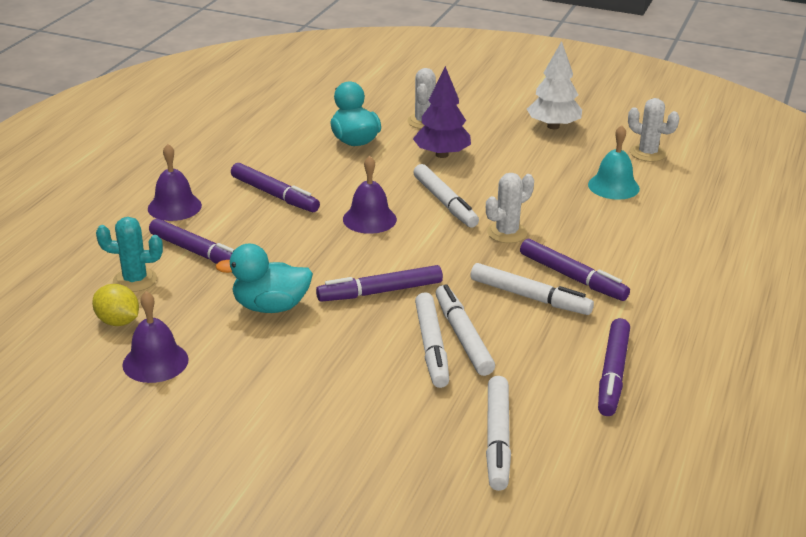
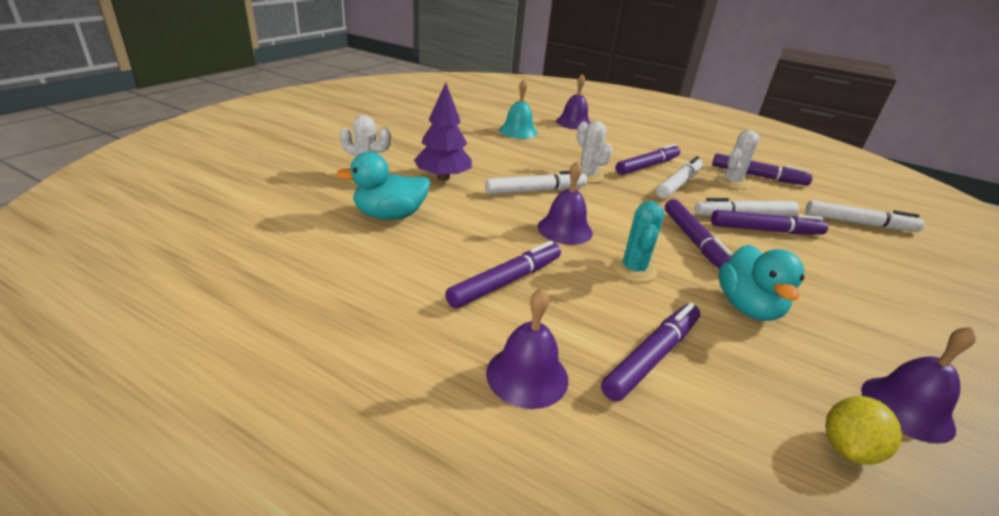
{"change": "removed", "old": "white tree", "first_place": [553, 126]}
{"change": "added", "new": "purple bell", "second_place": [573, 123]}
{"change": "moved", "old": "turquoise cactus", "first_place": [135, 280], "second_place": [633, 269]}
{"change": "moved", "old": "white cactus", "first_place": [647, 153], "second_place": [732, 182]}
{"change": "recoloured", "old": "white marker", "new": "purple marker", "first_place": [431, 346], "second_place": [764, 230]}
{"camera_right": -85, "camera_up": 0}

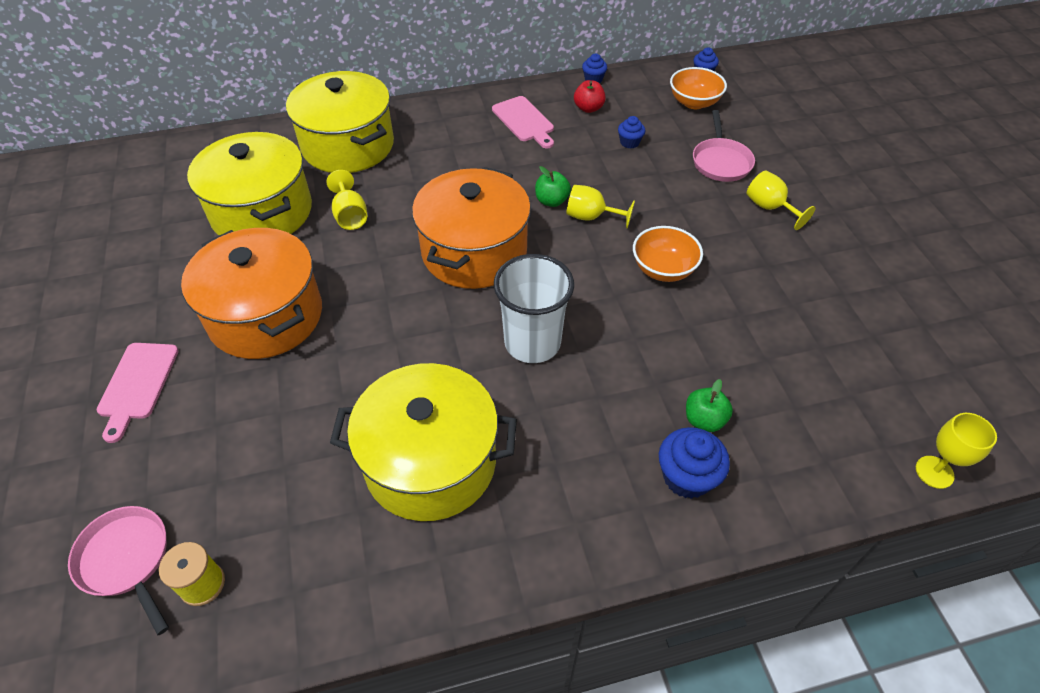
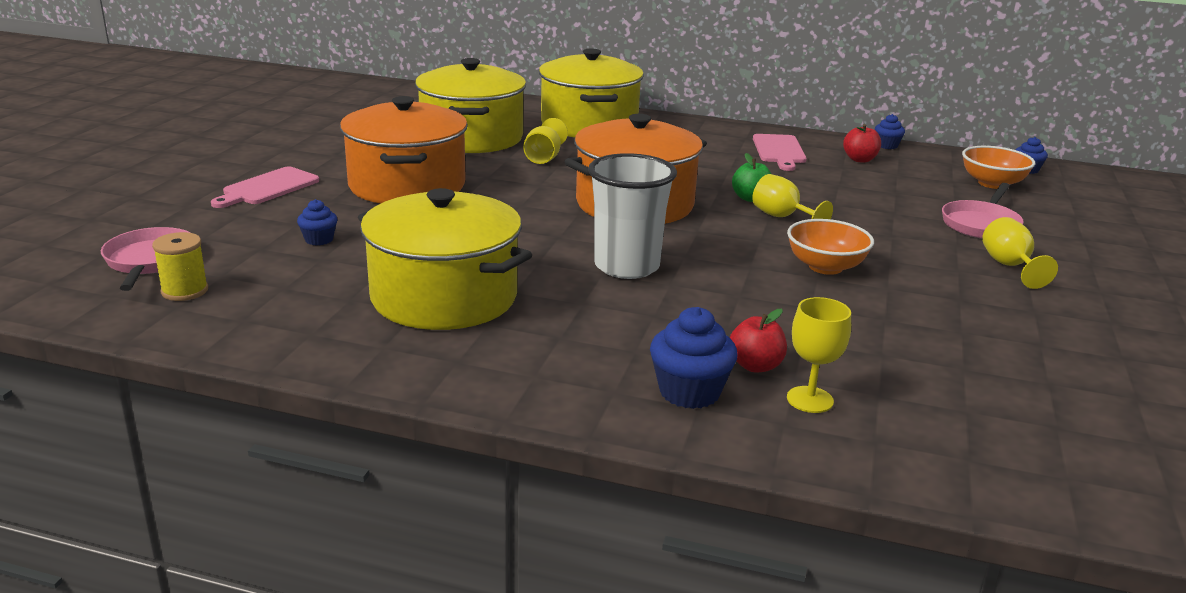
{"change": "moved", "old": "blue cupcake", "first_place": [629, 142], "second_place": [319, 239]}
{"change": "moved", "old": "yellow goblet", "first_place": [934, 472], "second_place": [810, 400]}
{"change": "recoloured", "old": "green apple", "new": "red apple", "first_place": [704, 420], "second_place": [755, 366]}
{"camera_right": 30, "camera_up": -25}

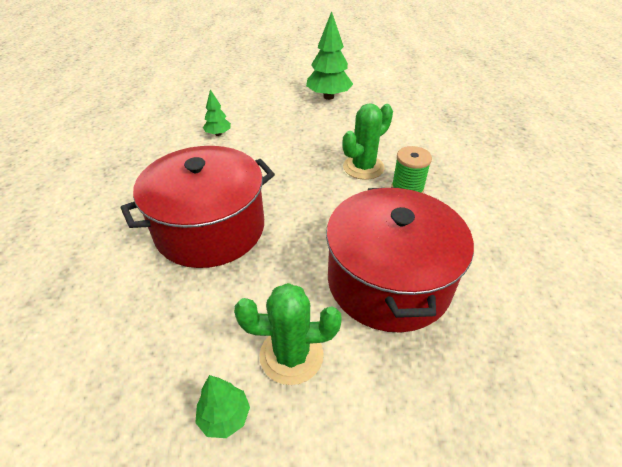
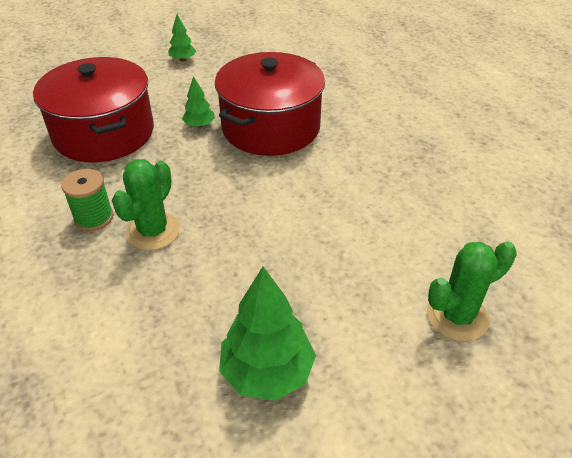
{"change": "moved", "old": "green tree", "first_place": [218, 134], "second_place": [199, 125]}
{"change": "moved", "old": "green cactus", "first_place": [291, 355], "second_place": [457, 316]}
{"camera_right": 155, "camera_up": 0}

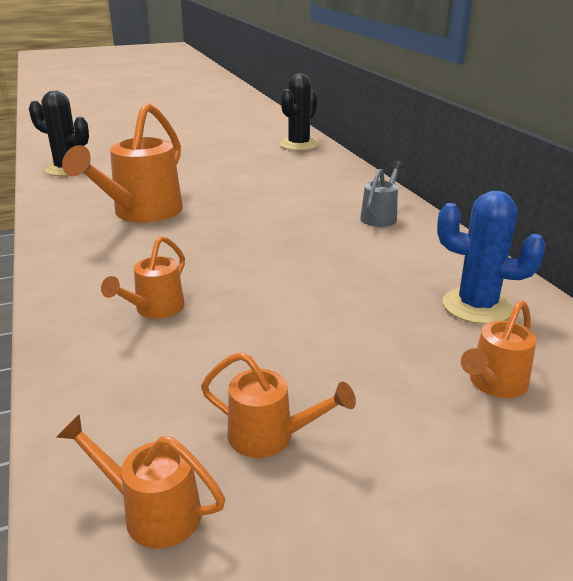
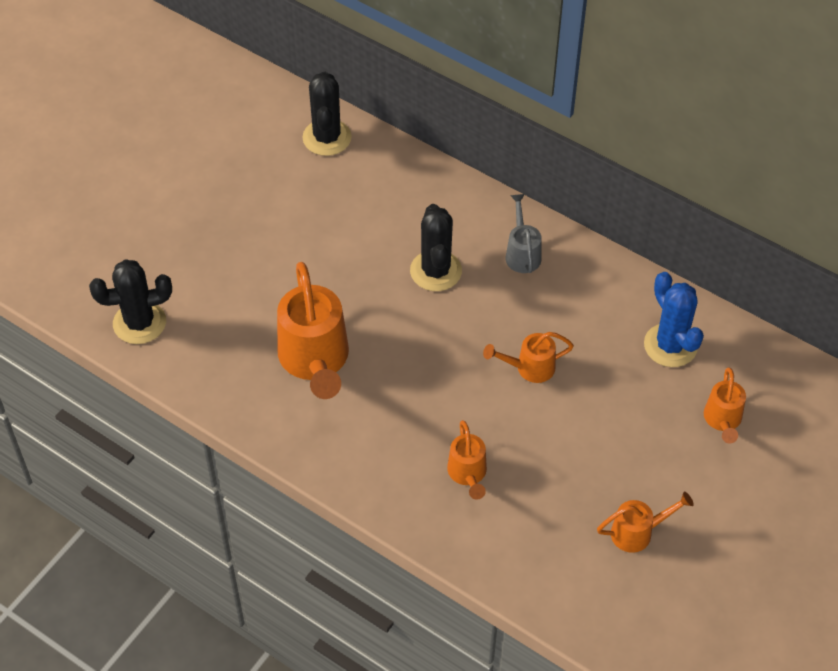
{"change": "added", "new": "black cactus", "second_place": [436, 271]}
{"change": "moved", "old": "orange watering can", "first_place": [152, 512], "second_place": [529, 368]}
{"change": "turned", "old": "blue cactus", "first_place": [476, 306], "second_place": [670, 345], "degrees": 75}
{"camera_right": -35, "camera_up": 25}

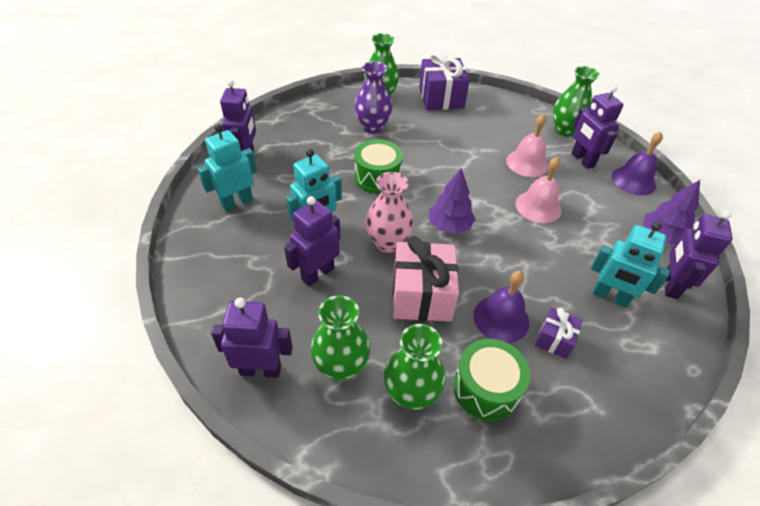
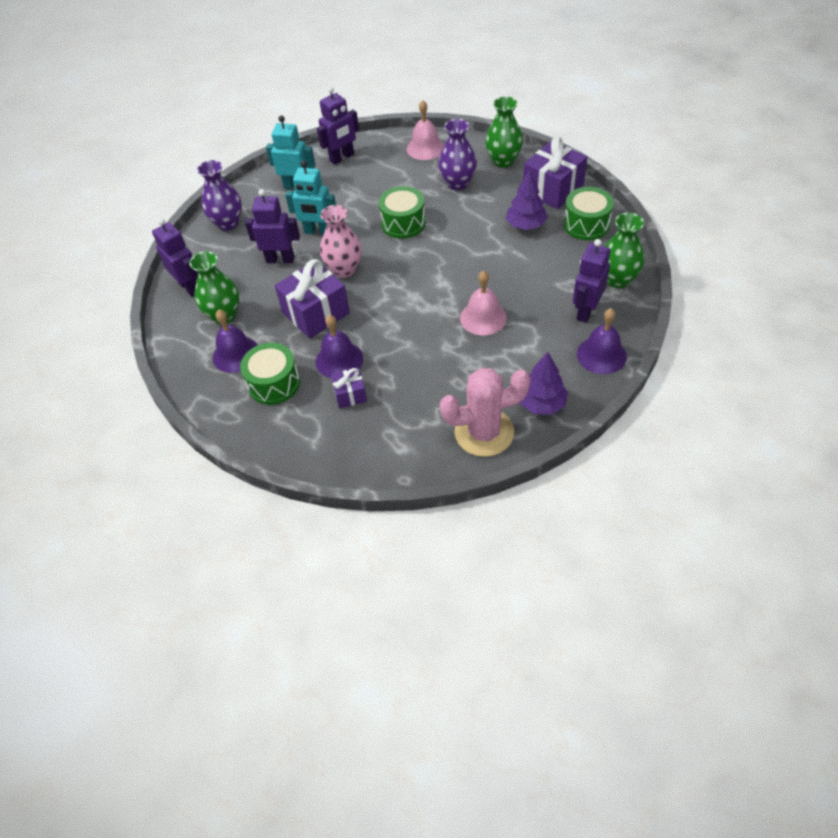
{"change": "removed", "old": "turquoise robot", "first_place": [610, 297]}
{"change": "added", "new": "purple vase", "second_place": [228, 223]}
{"change": "added", "new": "green drum", "second_place": [586, 224]}
{"change": "moved", "old": "purple tree", "first_place": [449, 226], "second_place": [525, 225]}
{"change": "moved", "old": "pink bell", "first_place": [527, 163], "second_place": [425, 148]}
{"change": "replaced", "old": "green vase", "new": "purple bell", "first_place": [411, 394], "second_place": [236, 354]}
{"change": "replaced", "old": "purple robot", "new": "pink cactus", "first_place": [670, 285], "second_place": [484, 432]}
{"change": "recoloured", "old": "pink gift", "new": "purple gift", "first_place": [421, 295], "second_place": [316, 313]}
{"camera_right": 55, "camera_up": 5}

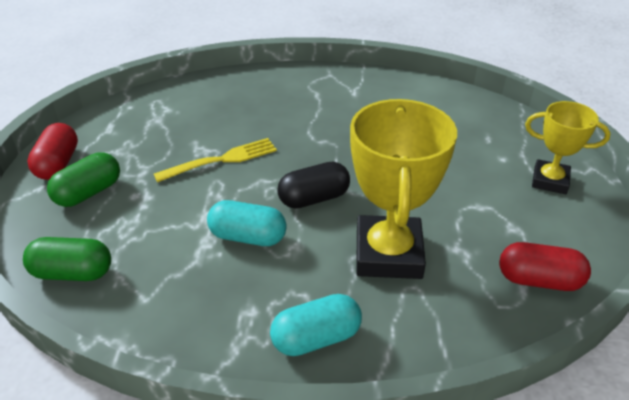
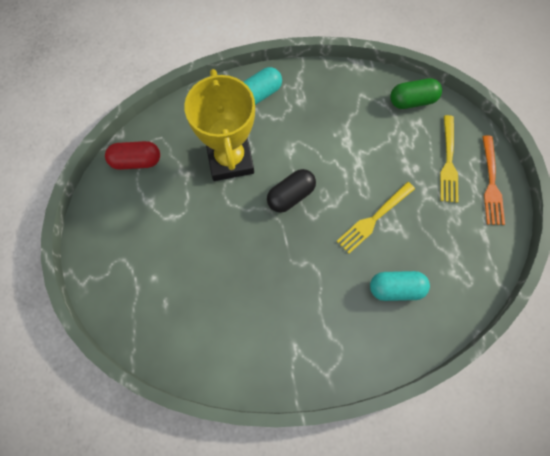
{"change": "removed", "old": "yellow trophy", "first_place": [550, 181]}
{"change": "moved", "old": "turquoise capsule", "first_place": [248, 237], "second_place": [396, 288]}
{"change": "replaced", "old": "red capsule", "new": "orange fork", "first_place": [58, 164], "second_place": [491, 183]}
{"change": "replaced", "old": "green capsule", "new": "yellow fork", "first_place": [89, 192], "second_place": [448, 162]}
{"camera_right": 165, "camera_up": 30}

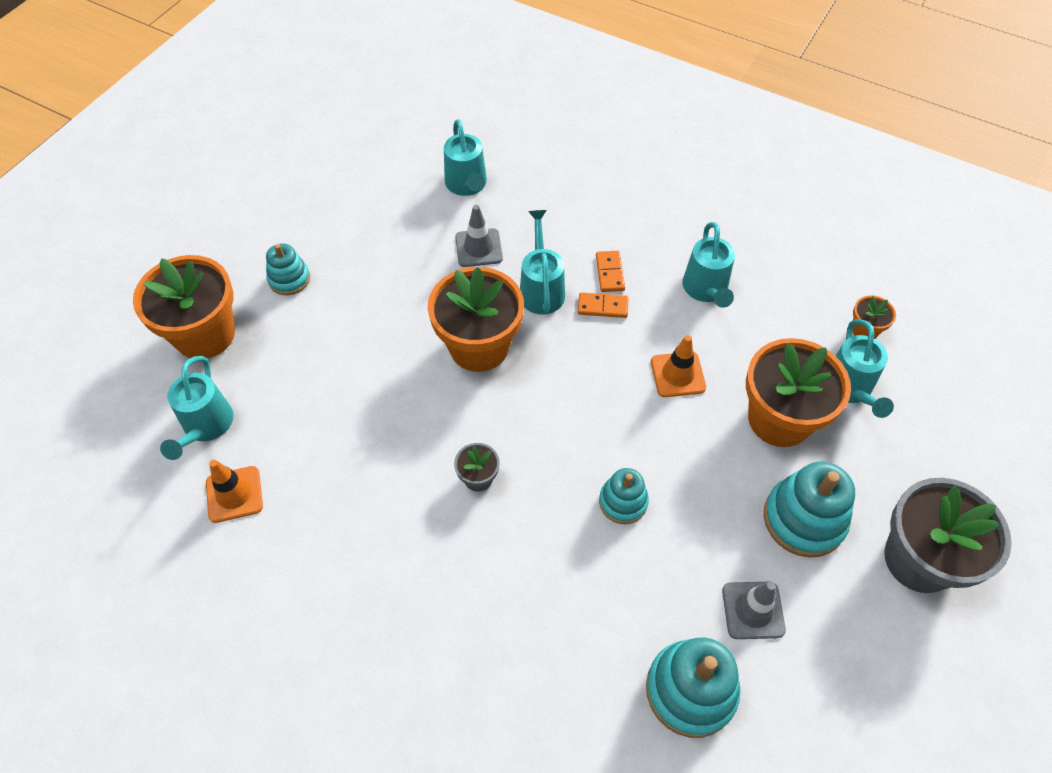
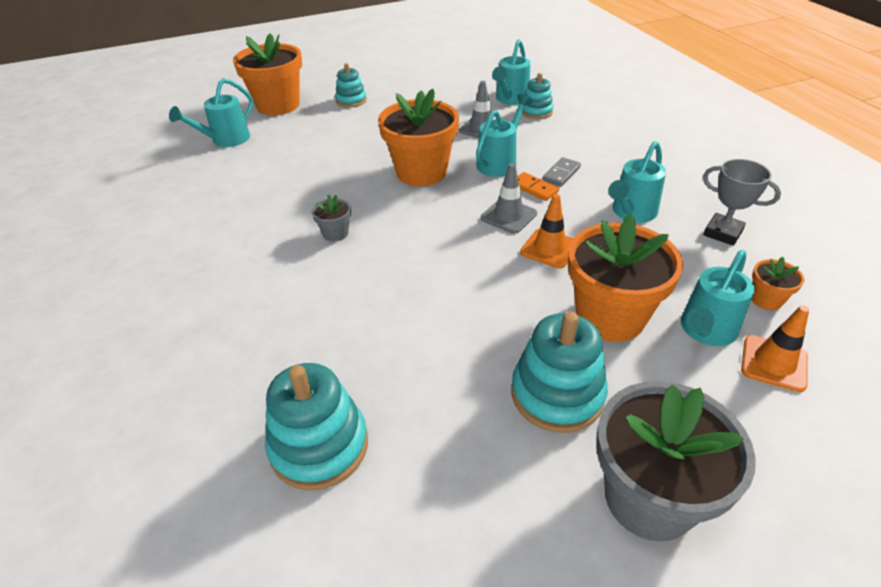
{"change": "added", "new": "grey trophy", "second_place": [722, 233]}
{"change": "moved", "old": "orange traffic cone", "first_place": [234, 494], "second_place": [773, 363]}
{"change": "moved", "old": "turquoise stacking toy", "first_place": [623, 502], "second_place": [536, 112]}
{"change": "moved", "old": "grey traffic cone", "first_place": [753, 610], "second_place": [508, 216]}
{"change": "recoloured", "old": "orange domino", "new": "grey domino", "first_place": [610, 273], "second_place": [561, 174]}
{"camera_right": 40, "camera_up": -15}

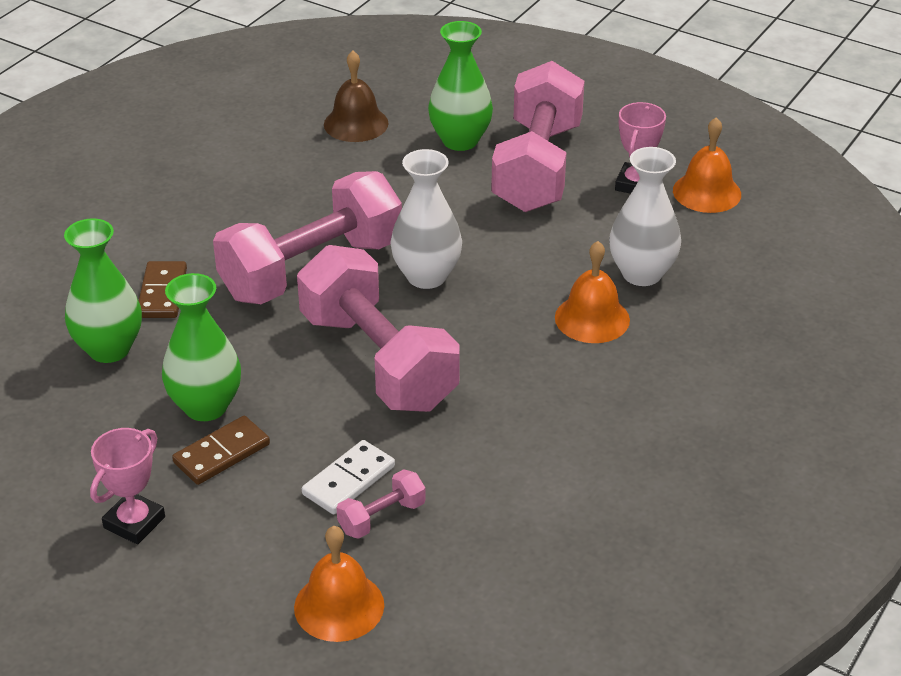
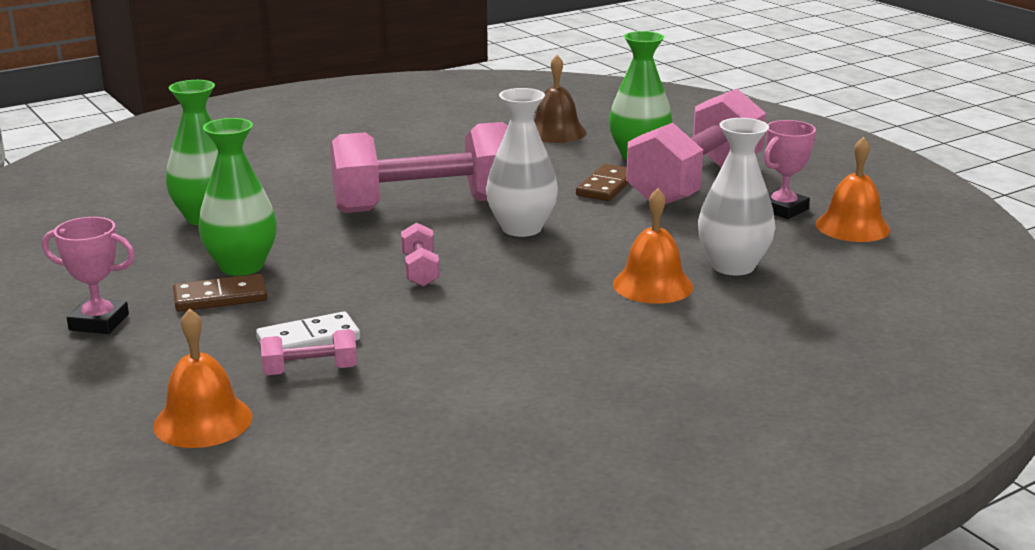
{"change": "moved", "old": "brown domino", "first_place": [162, 293], "second_place": [606, 186]}
{"change": "turned", "old": "pink trophy", "first_place": [134, 522], "second_place": [99, 322], "degrees": 45}
{"change": "resized", "old": "pink dumbbell", "first_place": [378, 361], "second_place": [420, 270], "factor": 0.41}
{"camera_right": 25, "camera_up": -15}

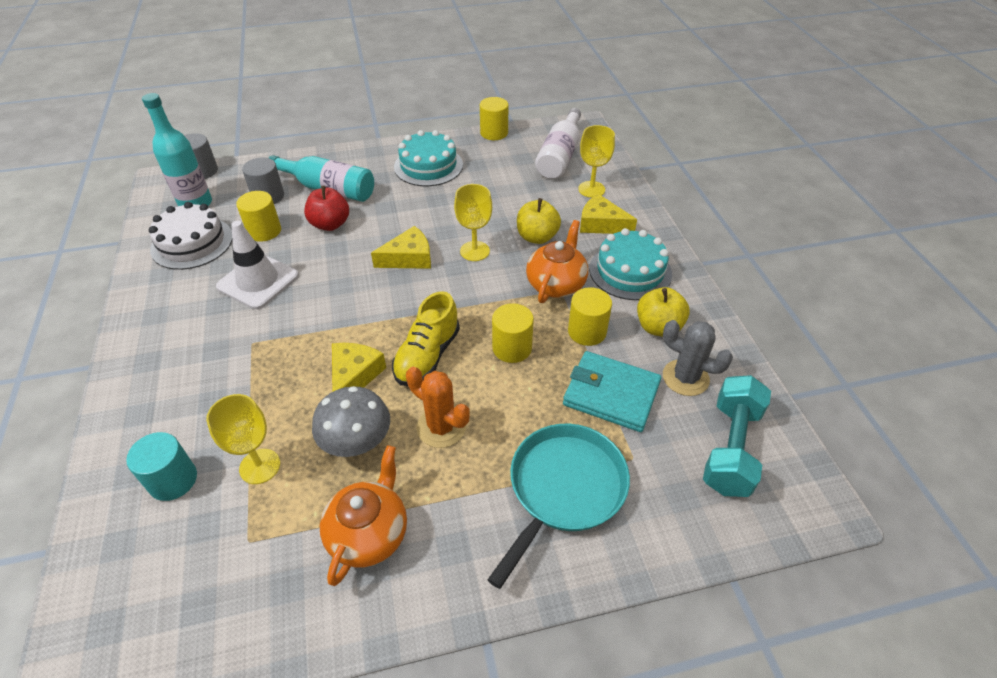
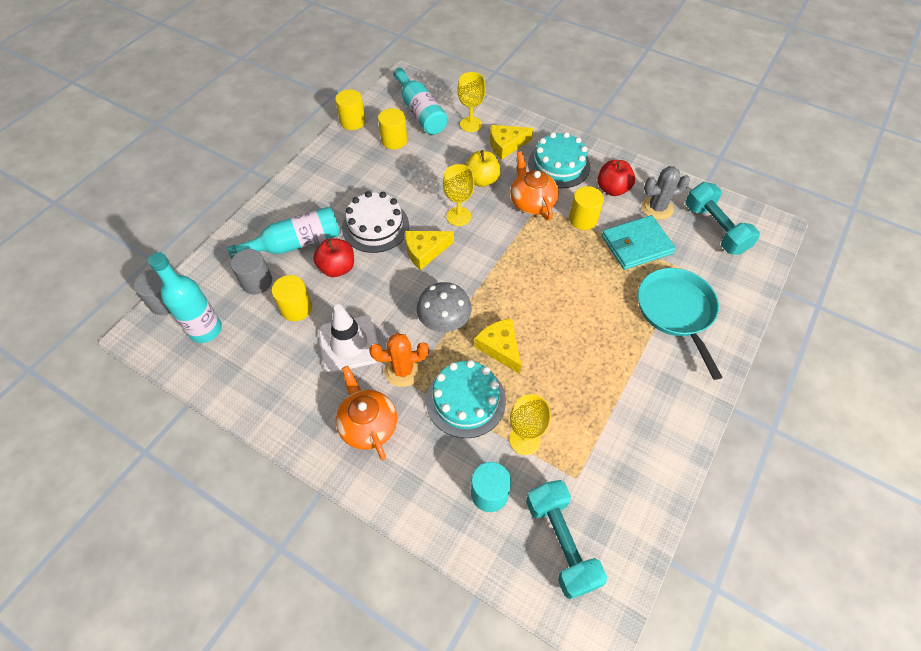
{"change": "removed", "old": "yellow shoe", "first_place": [427, 356]}
{"change": "added", "new": "turquoise dumbbell", "second_place": [561, 542]}
{"change": "moved", "old": "white cake", "first_place": [192, 243], "second_place": [375, 226]}
{"change": "moved", "old": "grey mushroom", "first_place": [357, 443], "second_place": [444, 322]}
{"change": "moved", "old": "orange teapot", "first_place": [369, 533], "second_place": [368, 425]}
{"change": "moved", "old": "turquoise cake", "first_place": [428, 166], "second_place": [466, 400]}
{"change": "moved", "old": "orange cactus", "first_place": [441, 427], "second_place": [403, 370]}
{"change": "moved", "old": "yellow cylinder", "first_place": [512, 348], "second_place": [394, 140]}
{"change": "recoloured", "old": "white bottle", "new": "turquoise bottle", "first_place": [560, 156], "second_place": [420, 112]}
{"change": "recoloured", "old": "yellow apple", "new": "red apple", "first_place": [658, 327], "second_place": [612, 189]}
{"change": "turned", "old": "yellow cheese", "first_place": [409, 258], "second_place": [425, 251], "degrees": -135}
{"camera_right": -45, "camera_up": 10}

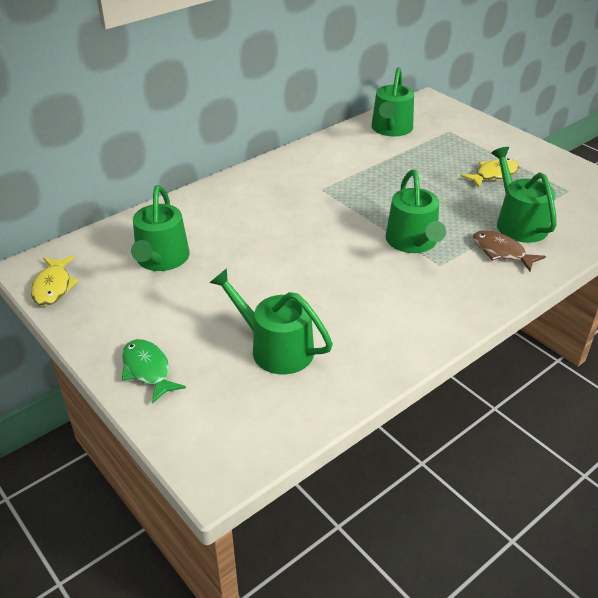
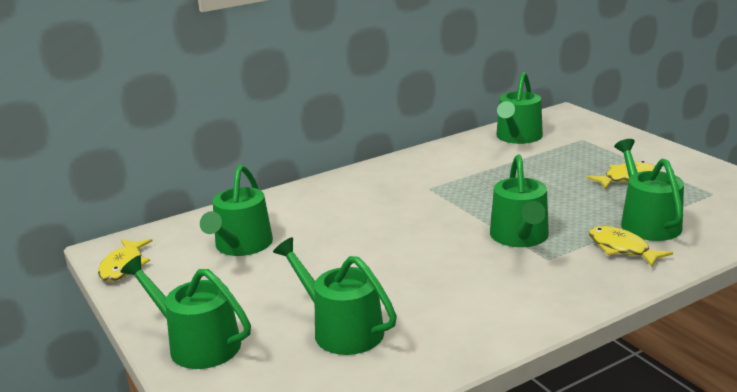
{"change": "replaced", "old": "green fish", "new": "green watering can", "first_place": [148, 370], "second_place": [197, 344]}
{"change": "recoloured", "old": "brown fish", "new": "yellow fish", "first_place": [501, 252], "second_place": [621, 249]}
{"camera_right": 10, "camera_up": -15}

